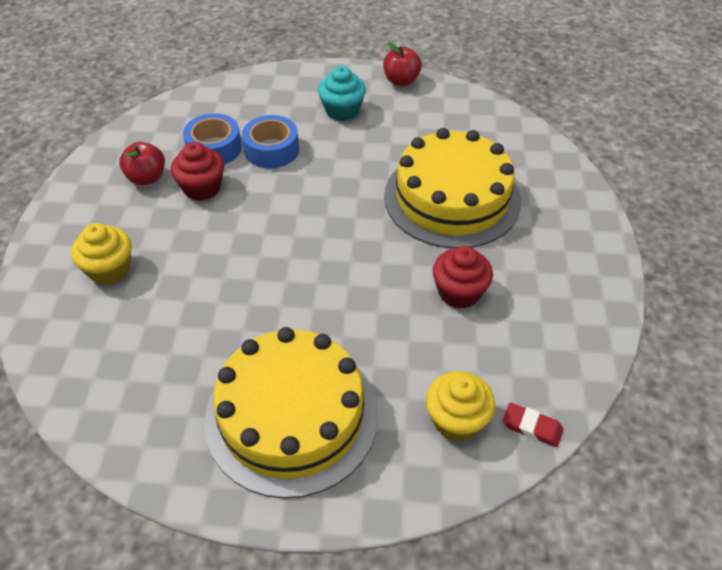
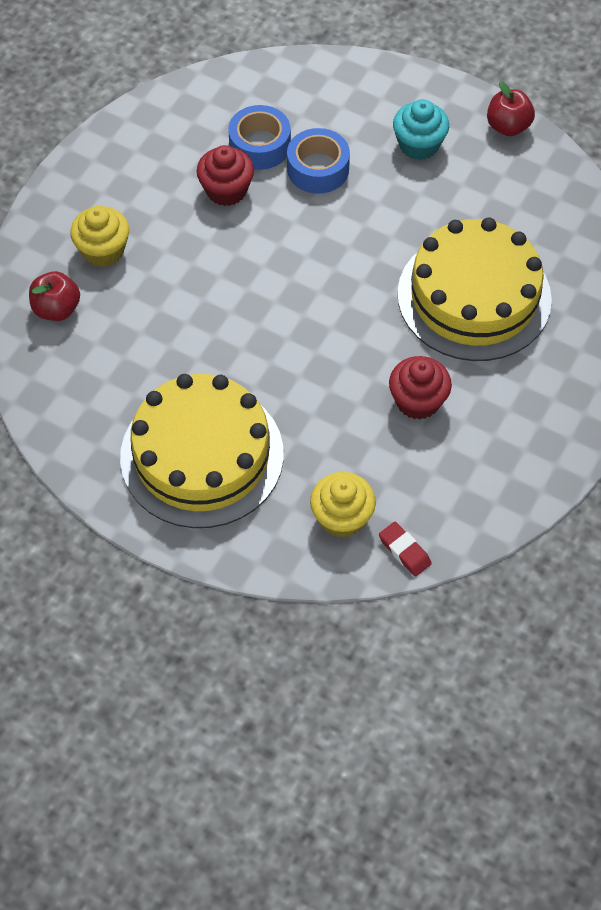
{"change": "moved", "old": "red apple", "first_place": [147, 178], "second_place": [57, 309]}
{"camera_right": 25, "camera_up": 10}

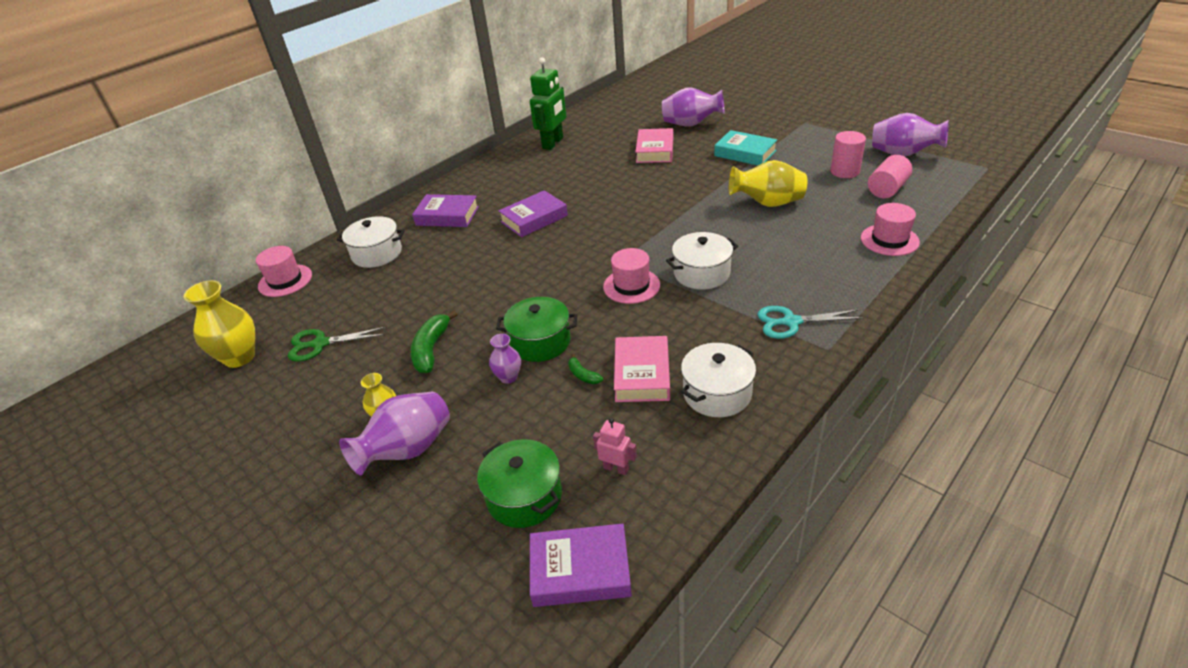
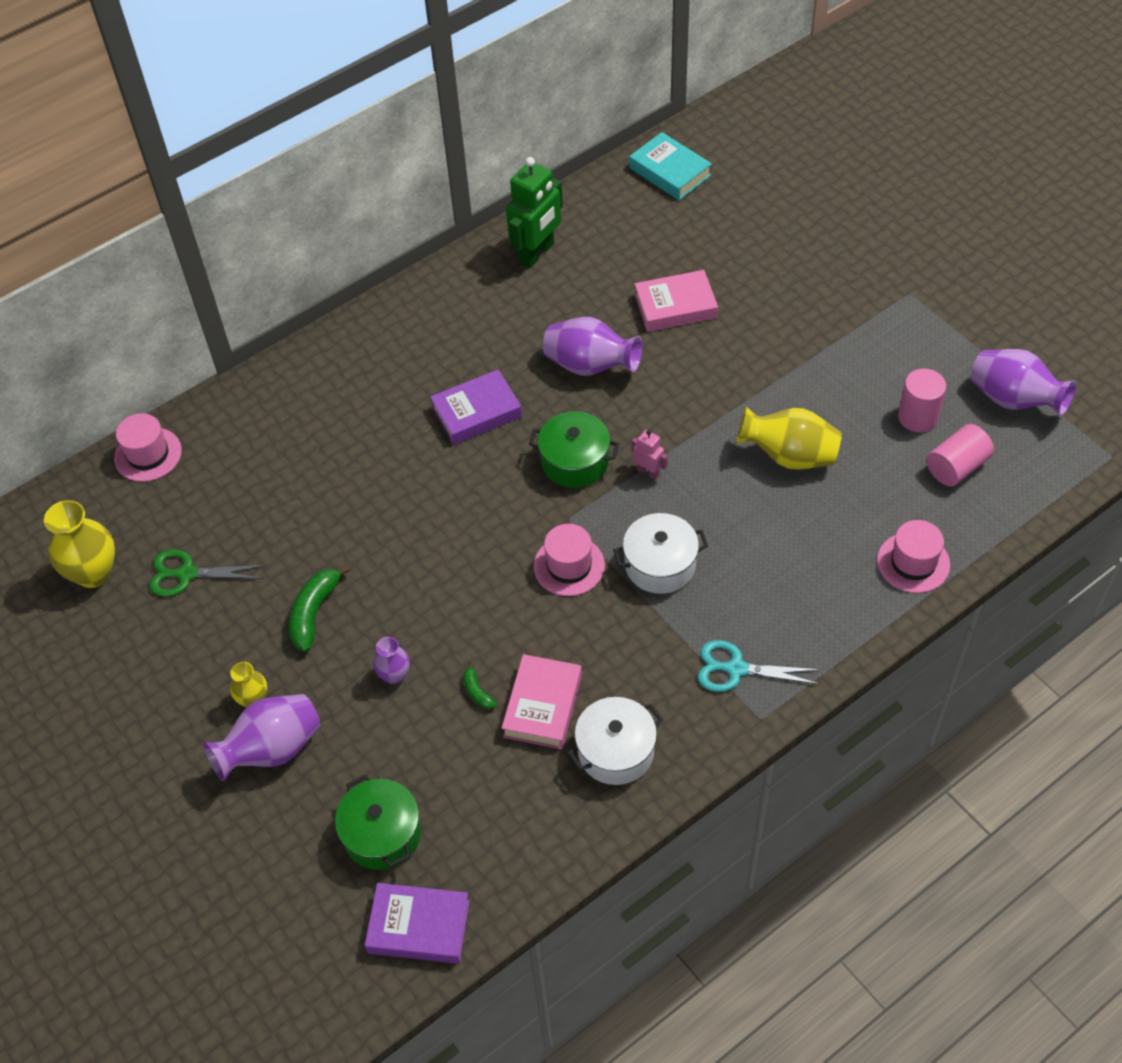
{"change": "removed", "old": "white pot", "first_place": [377, 253]}
{"change": "removed", "old": "purple book", "first_place": [447, 216]}
{"change": "moved", "old": "green pot", "first_place": [540, 342], "second_place": [575, 461]}
{"change": "moved", "old": "pink robot", "first_place": [616, 468], "second_place": [648, 472]}
{"change": "moved", "old": "purple vase", "first_place": [691, 124], "second_place": [590, 366]}
{"change": "moved", "old": "turquoise book", "first_place": [745, 153], "second_place": [670, 172]}
{"change": "turned", "old": "pink book", "first_place": [655, 150], "second_place": [675, 306], "degrees": 60}
{"camera_right": 10, "camera_up": 15}

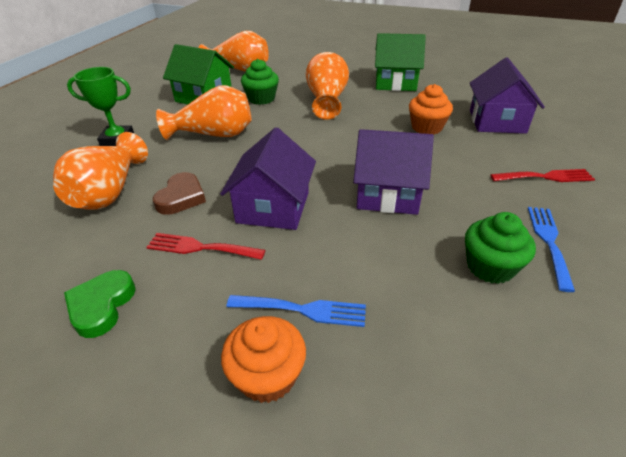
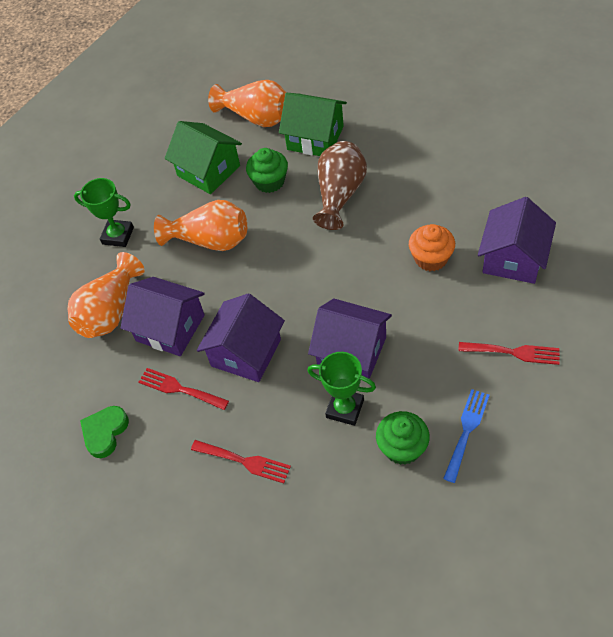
{"change": "removed", "old": "orange cupcake", "first_place": [267, 376]}
{"change": "added", "new": "green trophy", "second_place": [345, 409]}
{"change": "moved", "old": "green house", "first_place": [395, 82], "second_place": [315, 138]}
{"change": "replaced", "old": "brown heart", "new": "purple house", "first_place": [181, 197], "second_place": [170, 328]}
{"change": "recoloured", "old": "blue fork", "new": "red fork", "first_place": [303, 310], "second_place": [244, 461]}
{"change": "recoloured", "old": "orange vase", "new": "brown vase", "first_place": [327, 101], "second_place": [340, 195]}
{"camera_right": 20, "camera_up": 15}

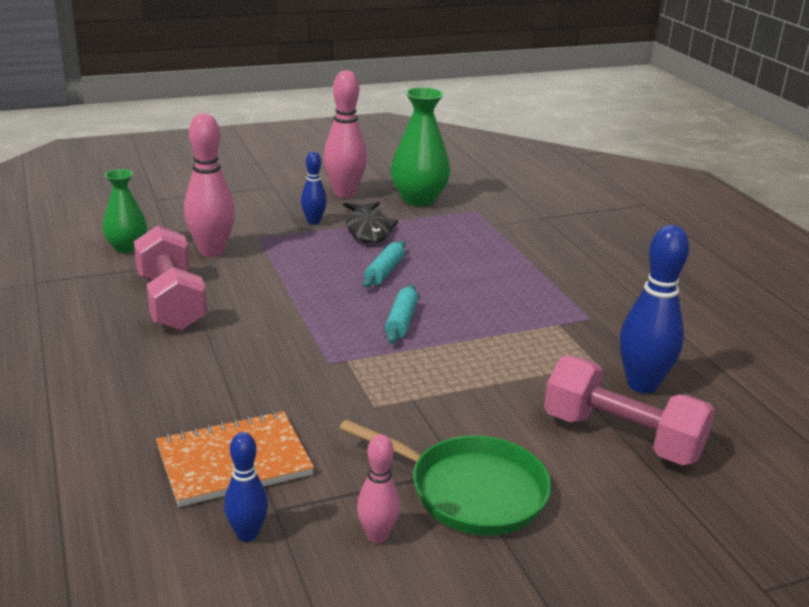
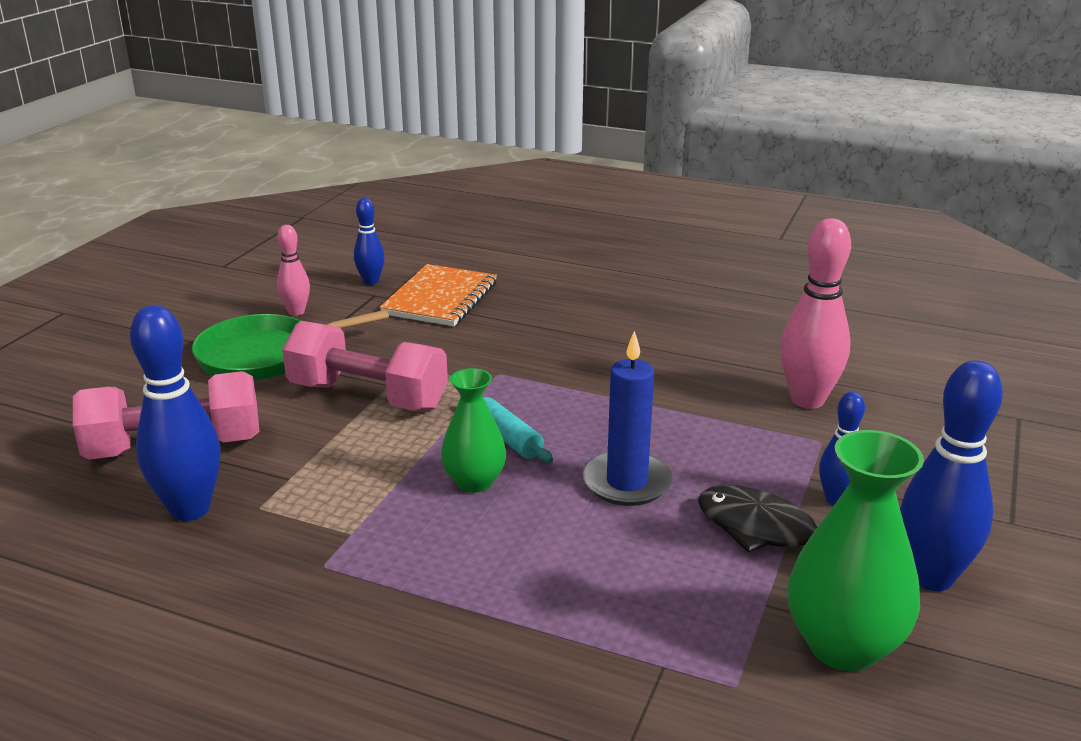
{"change": "moved", "old": "green vase", "first_place": [127, 247], "second_place": [474, 482]}
{"change": "moved", "old": "pink dumbbell", "first_place": [171, 302], "second_place": [368, 396]}
{"change": "replaced", "old": "turquoise rolling pin", "new": "blue candle", "first_place": [384, 272], "second_place": [627, 482]}
{"change": "recoloured", "old": "pink bowling pin", "new": "blue bowling pin", "first_place": [344, 193], "second_place": [931, 577]}
{"camera_right": 135, "camera_up": 0}

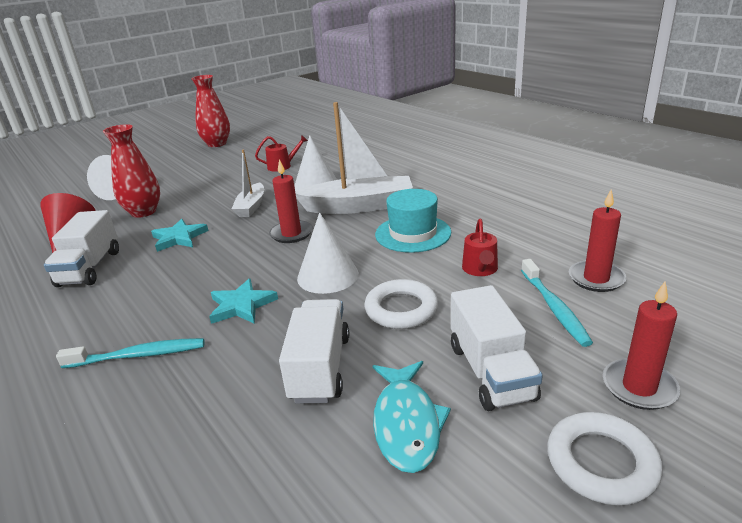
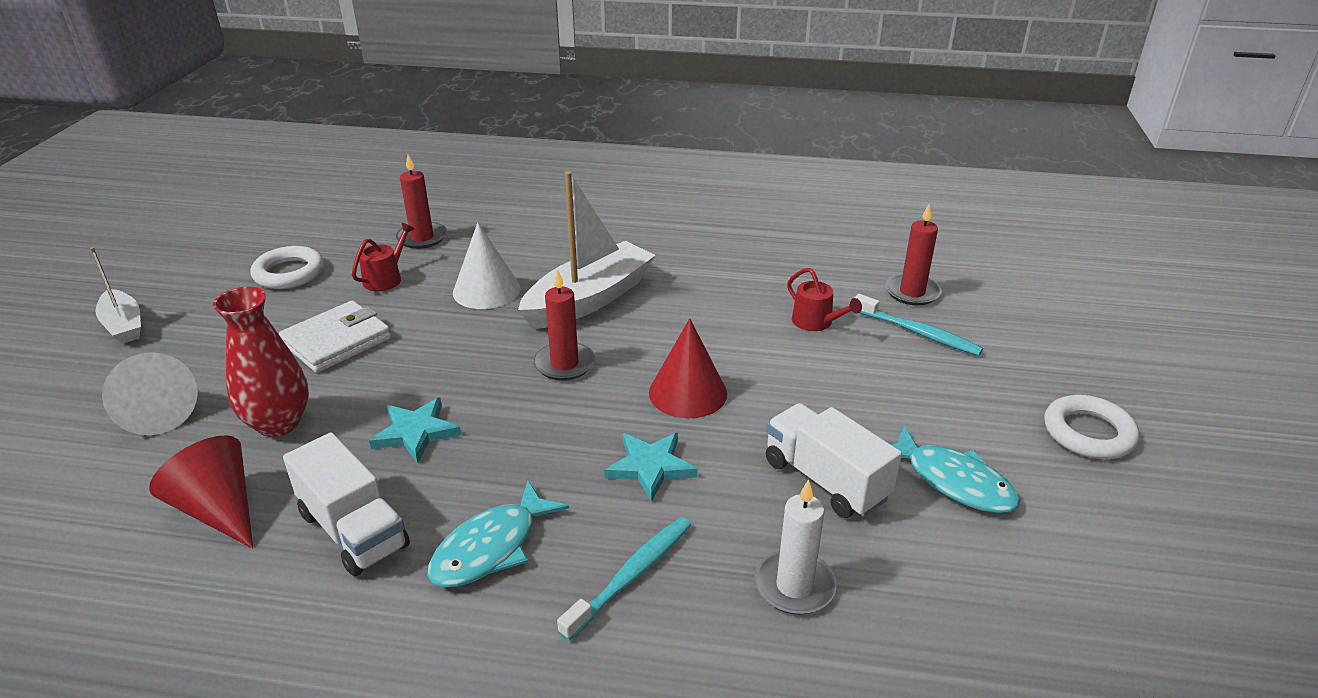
{"change": "removed", "old": "red vase", "first_place": [217, 144]}
{"change": "removed", "old": "turquoise hat", "first_place": [413, 233]}
{"change": "removed", "old": "white truck", "first_place": [491, 372]}
{"change": "added", "new": "white wallet", "second_place": [337, 341]}
{"change": "added", "new": "turquoise fish", "second_place": [491, 547]}
{"change": "added", "new": "white candle", "second_place": [794, 586]}
{"change": "moved", "old": "white boat", "first_place": [251, 206], "second_place": [124, 325]}
{"change": "moved", "old": "white ring", "first_place": [401, 309], "second_place": [289, 273]}
{"change": "moved", "old": "red candle", "first_place": [639, 387], "second_place": [422, 238]}
{"change": "recoloured", "old": "white cone", "new": "red cone", "first_place": [328, 276], "second_place": [688, 393]}
{"camera_right": -45, "camera_up": 5}

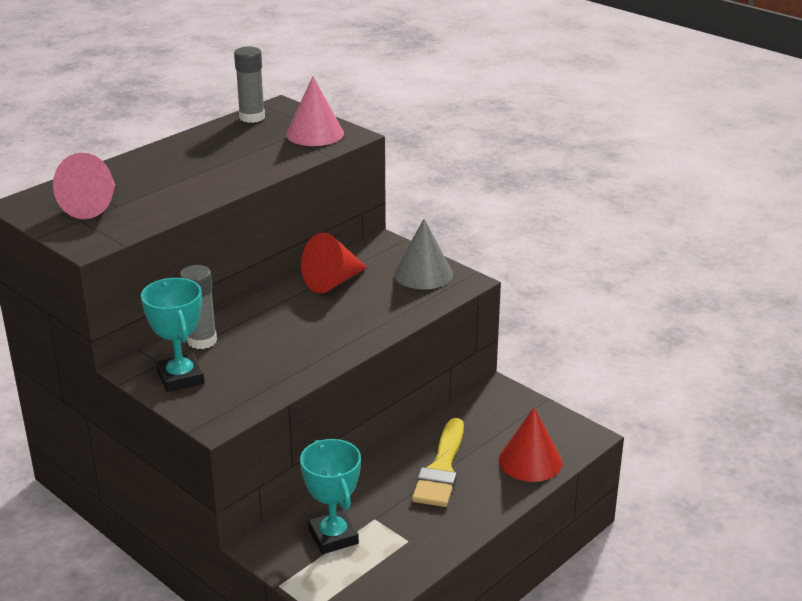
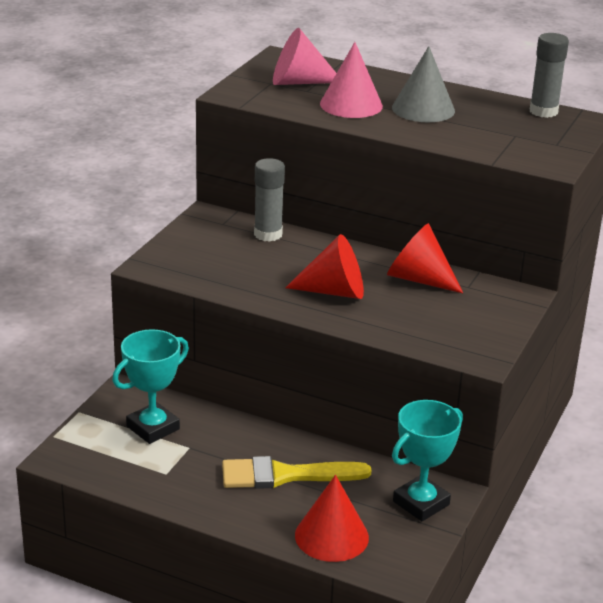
{"change": "added", "new": "red cone", "second_place": [334, 291]}
{"change": "moved", "old": "turquoise trophy", "first_place": [180, 378], "second_place": [421, 503]}
{"change": "moved", "old": "pink cone", "first_place": [315, 133], "second_place": [351, 105]}
{"change": "moved", "old": "grey cone", "first_place": [423, 274], "second_place": [423, 109]}
{"camera_right": 70, "camera_up": 0}

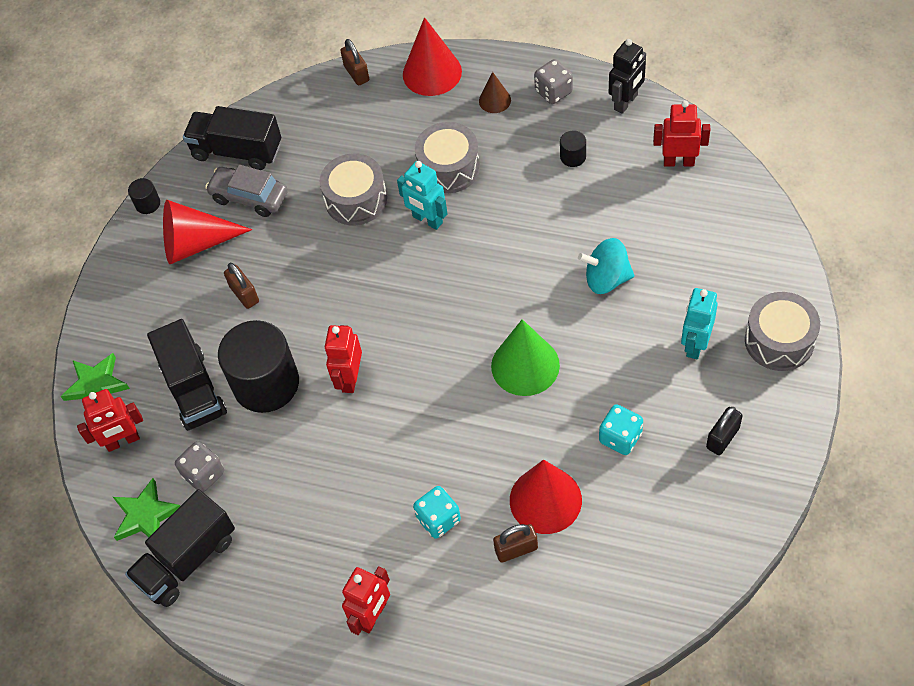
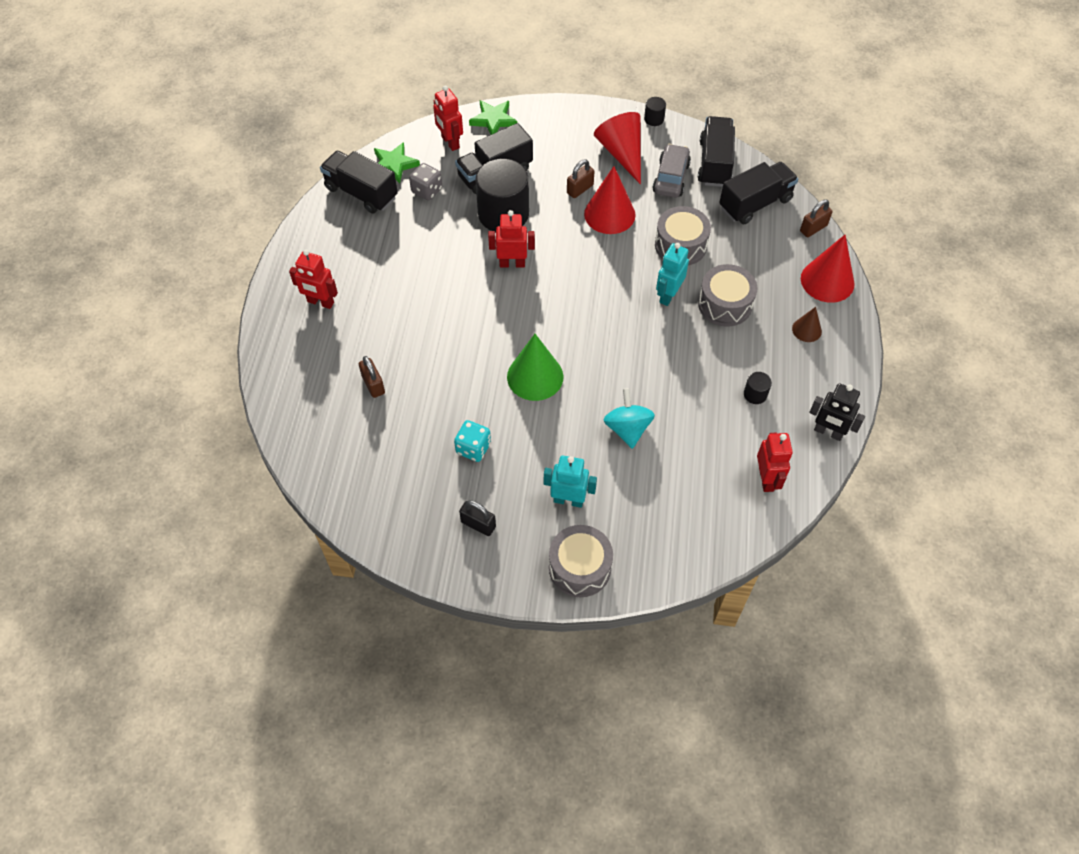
{"change": "removed", "old": "turquoise dice", "first_place": [438, 519]}
{"change": "removed", "old": "grey dice", "first_place": [553, 92]}
{"change": "added", "new": "black truck", "second_place": [755, 204]}
{"change": "moved", "old": "red cone", "first_place": [545, 500], "second_place": [609, 214]}
{"camera_right": 75, "camera_up": 0}

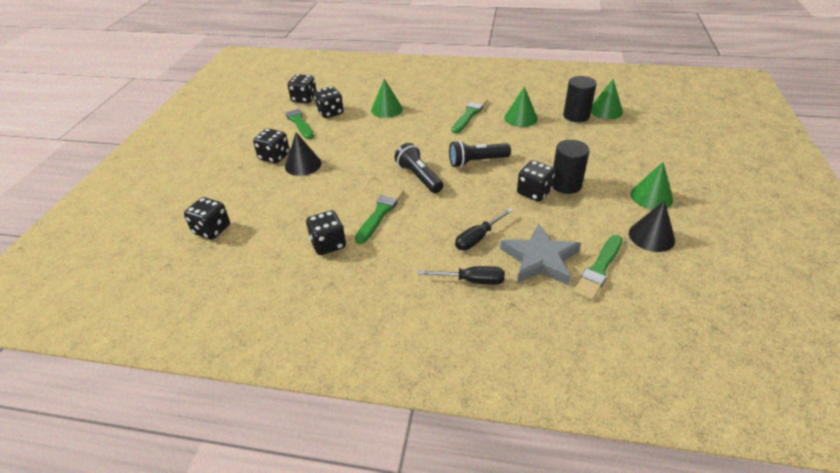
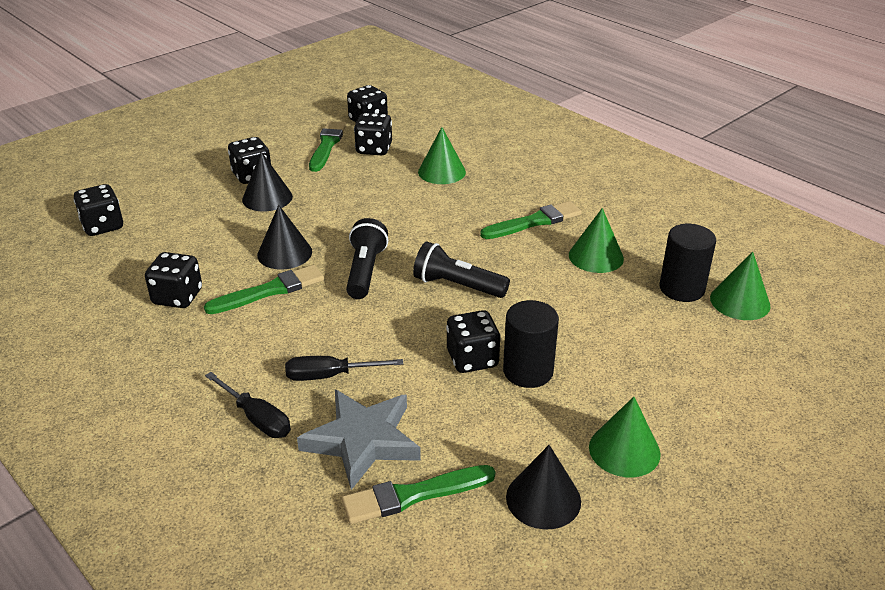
{"change": "added", "new": "black cone", "second_place": [284, 253]}
{"camera_right": 35, "camera_up": -5}

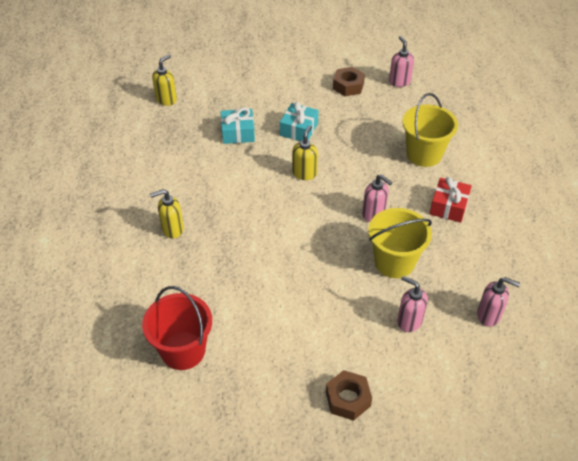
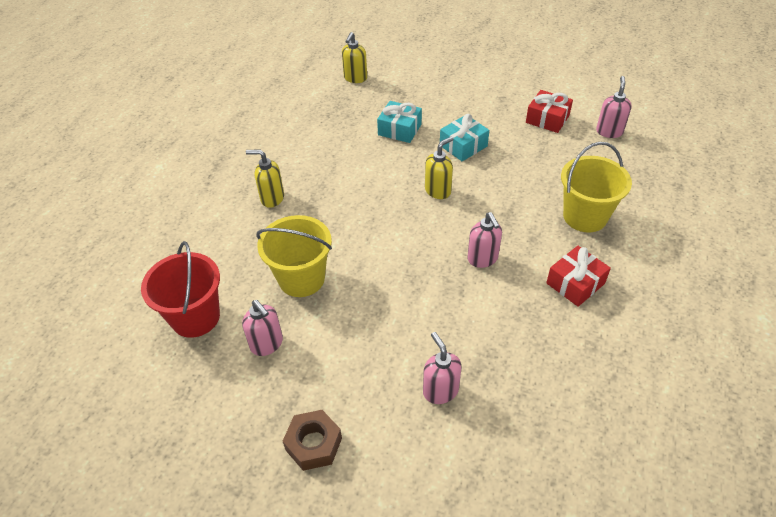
{"change": "moved", "old": "yellow bucket", "first_place": [394, 262], "second_place": [301, 278]}
{"change": "moved", "old": "pink soap dispenser", "first_place": [489, 315], "second_place": [267, 344]}
{"change": "replaced", "old": "brown nut", "new": "red gift", "first_place": [348, 86], "second_place": [547, 119]}
{"change": "turned", "old": "yellow soap dispenser", "first_place": [166, 99], "second_place": [355, 78], "degrees": 135}
{"camera_right": 30, "camera_up": 0}

